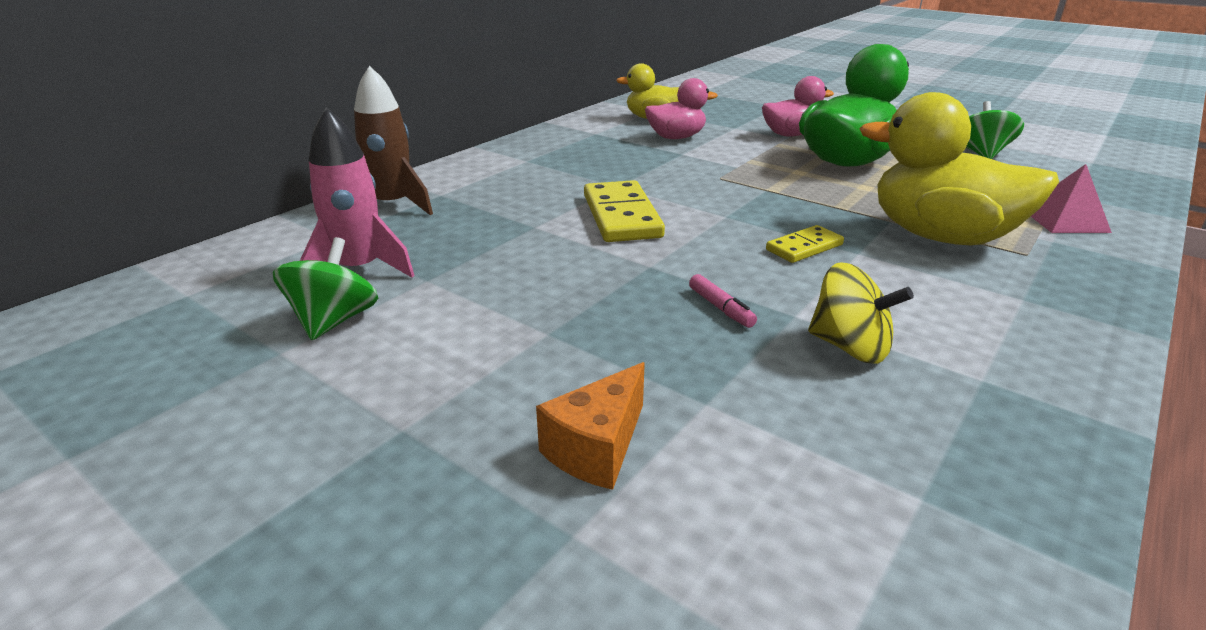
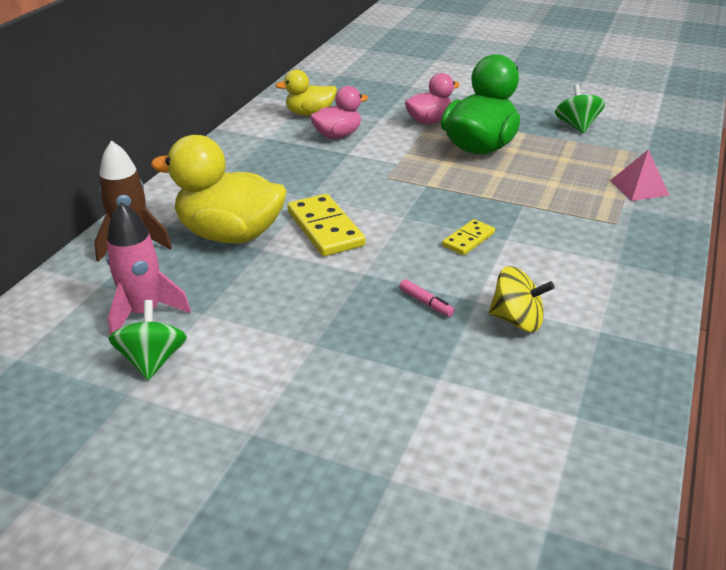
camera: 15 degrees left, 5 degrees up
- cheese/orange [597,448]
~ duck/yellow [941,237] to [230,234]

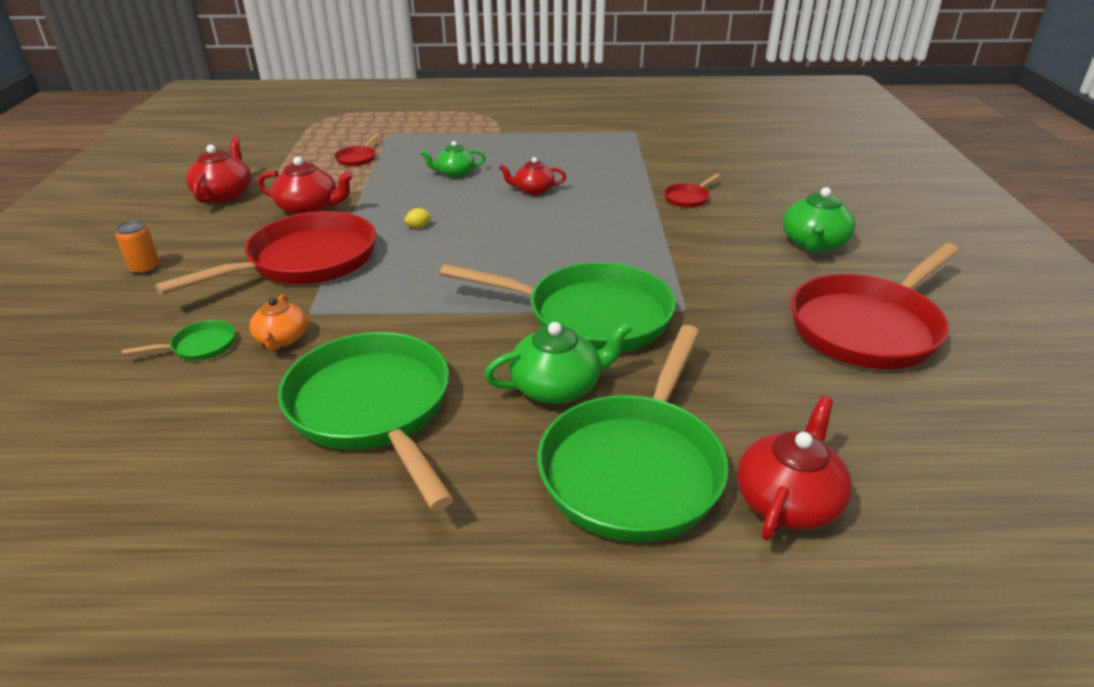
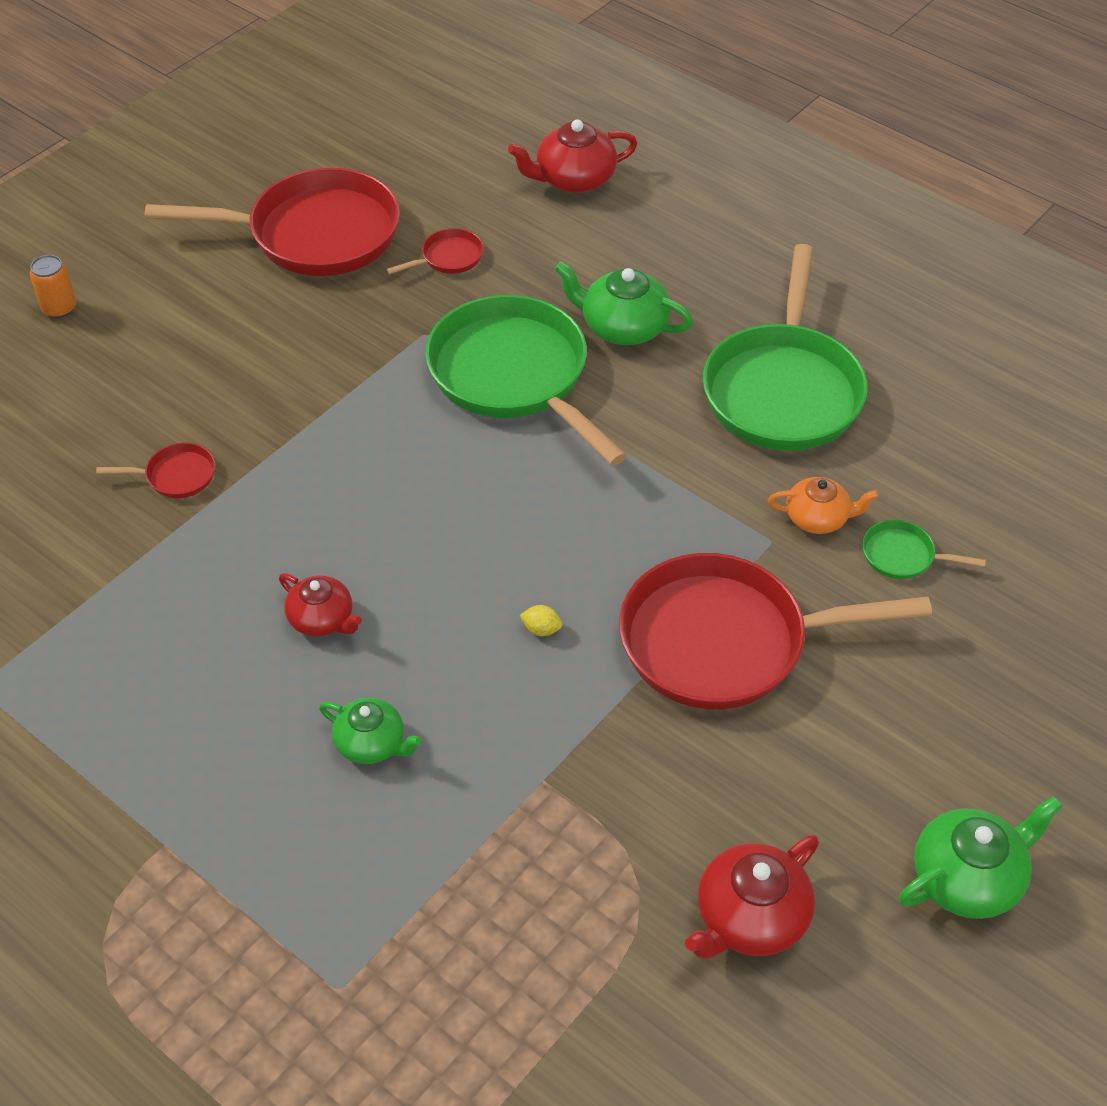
camera: 140 degrees left, 15 degrees up
- teapot/red [310,209]
- pan/green [634,467]
~ can/orange [145,269] to [59,308]
~ pan/red [357,158] to [448,258]
~ teapot/green [813,244] to [968,878]
~ teapot/orange [282,339] = [818,518] 60 degrees clockwise

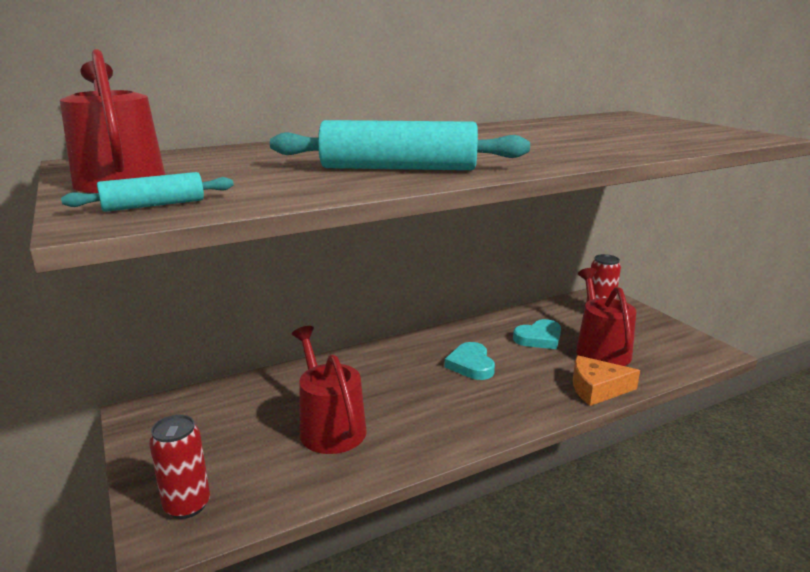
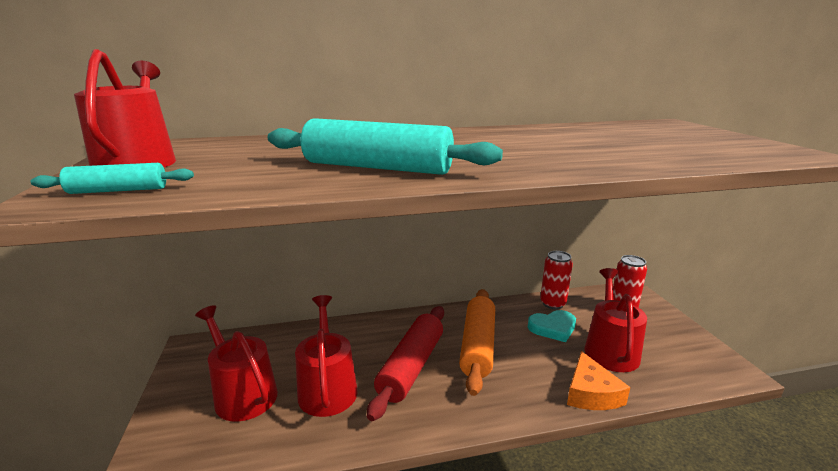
camera: 15 degrees right, 0 degrees up
+ watering can/red [242,393]
+ rolling pin/red [411,367]
~ can/red [187,505] to [552,303]
~ heart/turquoise [471,365] to rolling pin/orange [477,346]
~ cheese/orange [597,389] = [591,393] 105 degrees counterclockwise

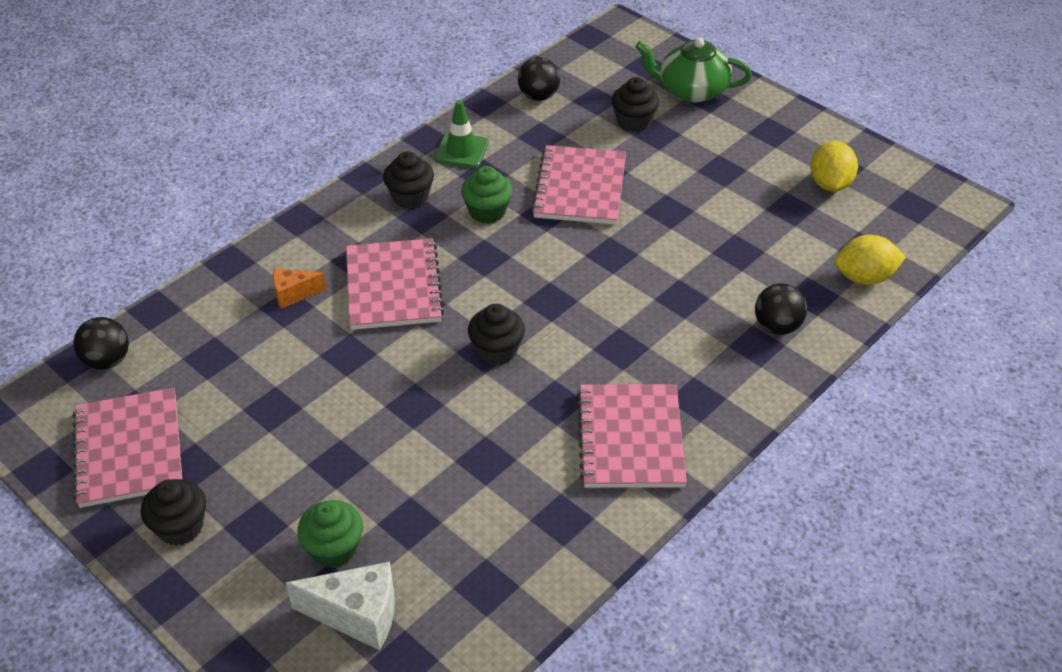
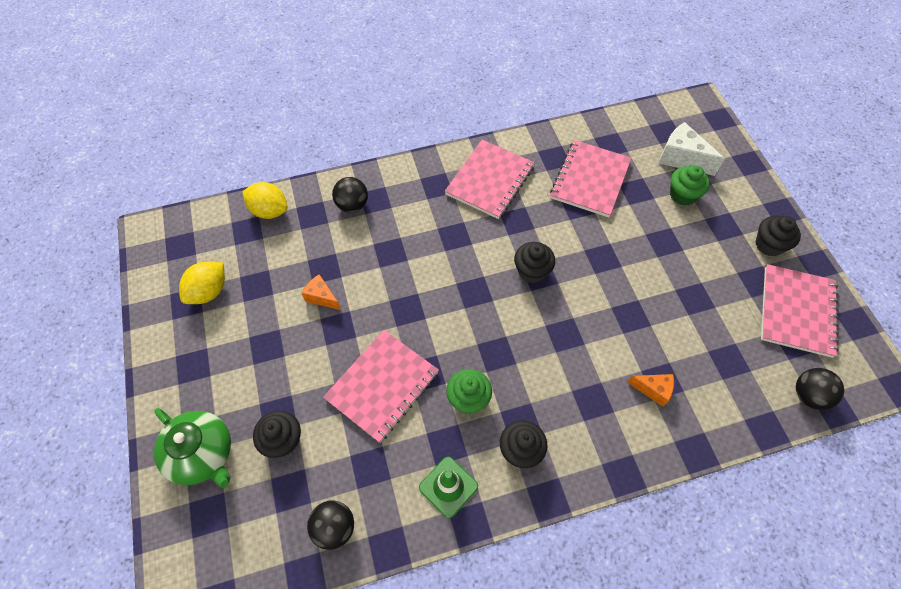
camera: 150 degrees left, 15 degrees up
+ cheese/orange [322,297]
~ notebook/pink [393,286] to [590,180]

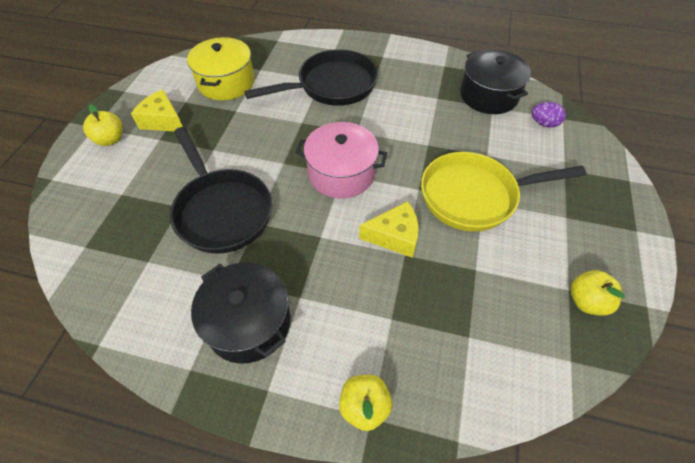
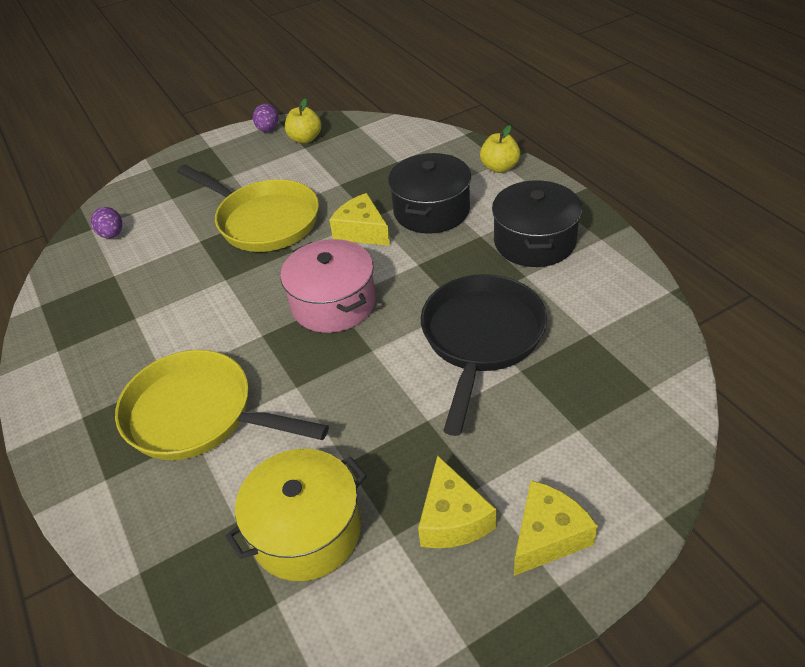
camera: 130 degrees left, 10 degrees down
+ egg/purple [268,129]
~ pot/black [488,95] to [431,210]
~ apple/yellow [110,139] to cheese/yellow [547,536]
~ pan/black [332,86] to pan/yellow [198,415]

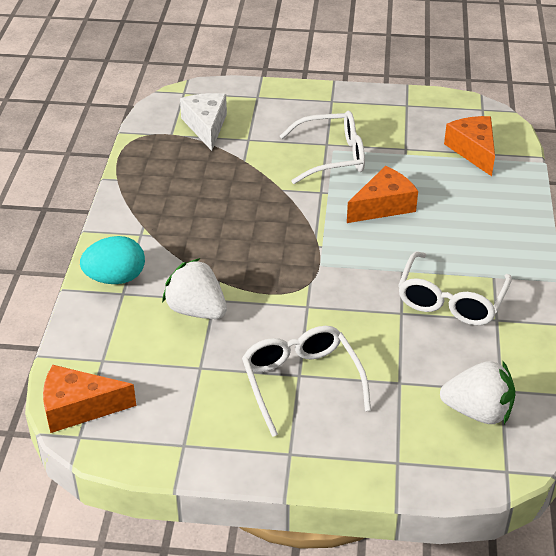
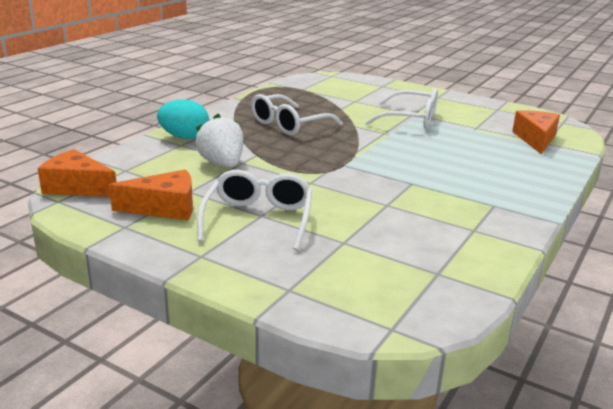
camera: 25 degrees right, 15 degrees down
- cheese/white [206,126]
- strawberry/white [478,411]
~ cheese/orange [383,206] to [164,208]
~ glasses/white [451,301] to [288,124]

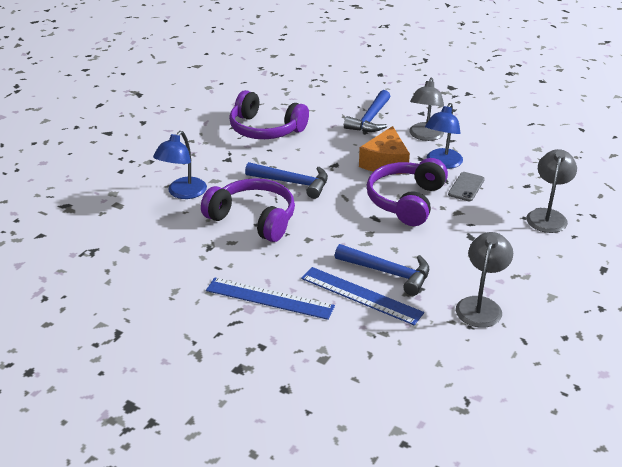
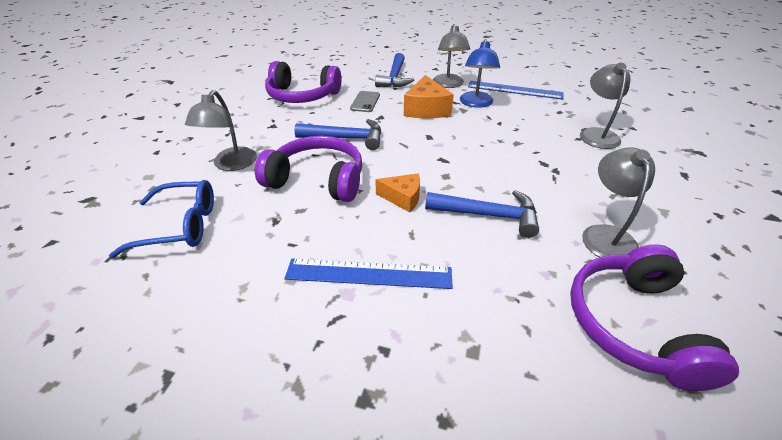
camera: 15 degrees left, 5 degrees up
+ glasses/blue [180,226]
+ cheese/orange [402,198]
~ ruler/blue [361,295] to [514,90]
~ headphones/purple [406,201] to [632,324]
~ phone/grey [466,187] to [365,102]
~ lamp/blue [183,193] to lamp/grey [231,164]

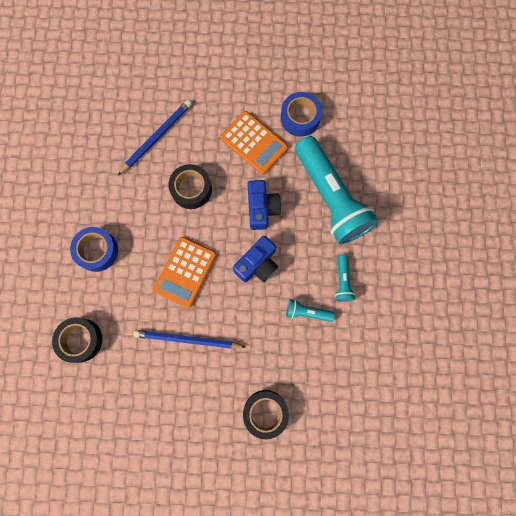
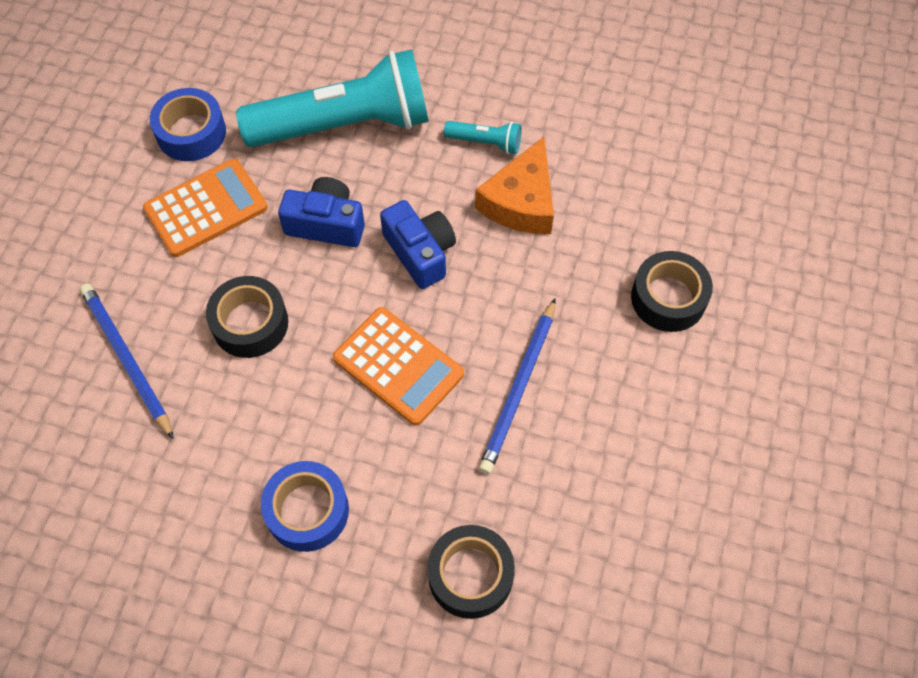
camera: 75 degrees left, 15 degrees down
~ flashlight/turquoise [307,312] to cheese/orange [521,201]

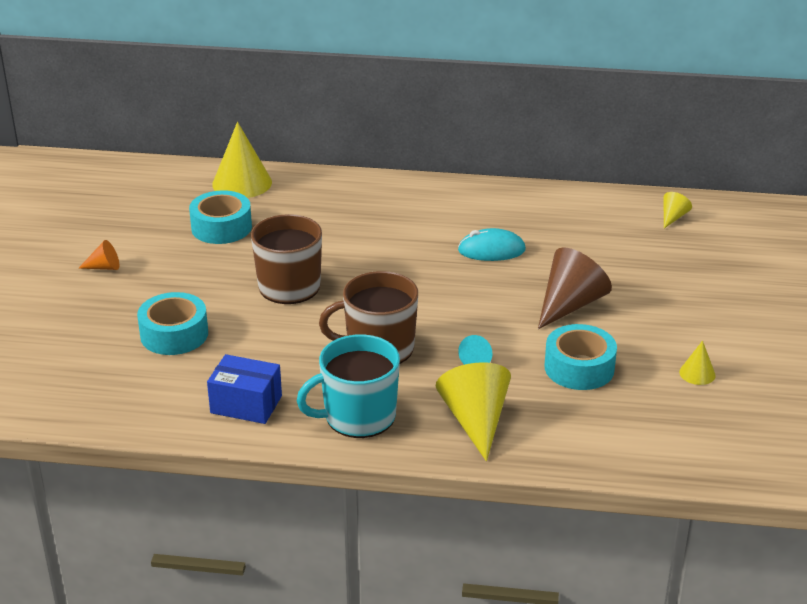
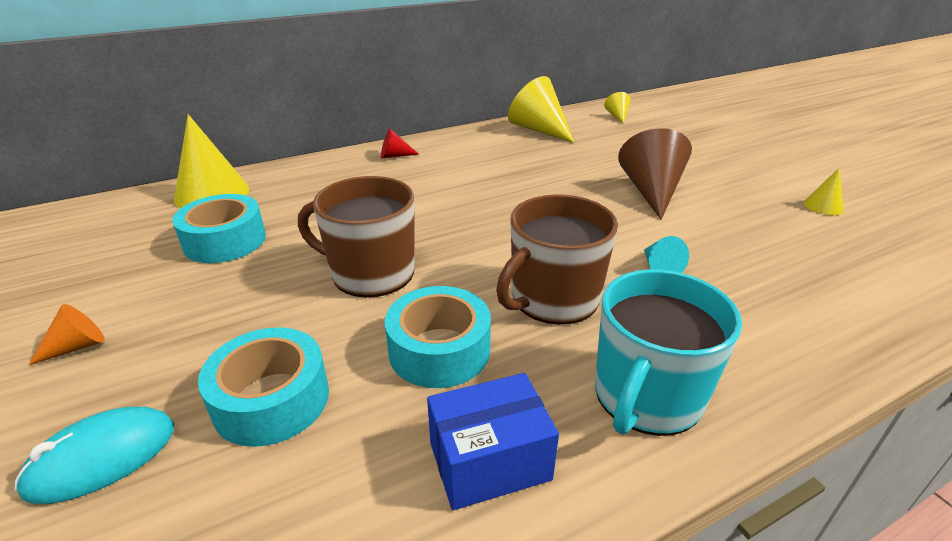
camera: 35 degrees left, 0 degrees up
+ cone/red [394,156]
~ cone/yellow [475,420] to [538,129]
~ mouse/turquoise [491,250] to [102,458]
~ tape/turquoise [579,368] to [439,350]

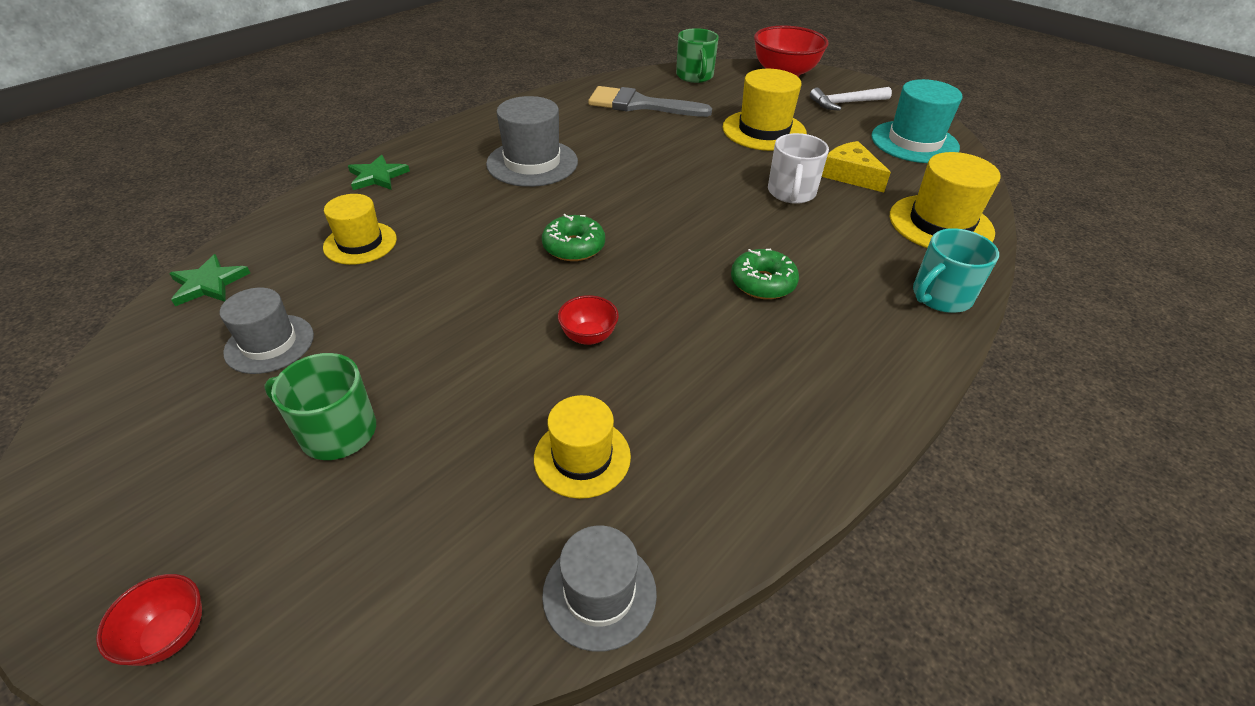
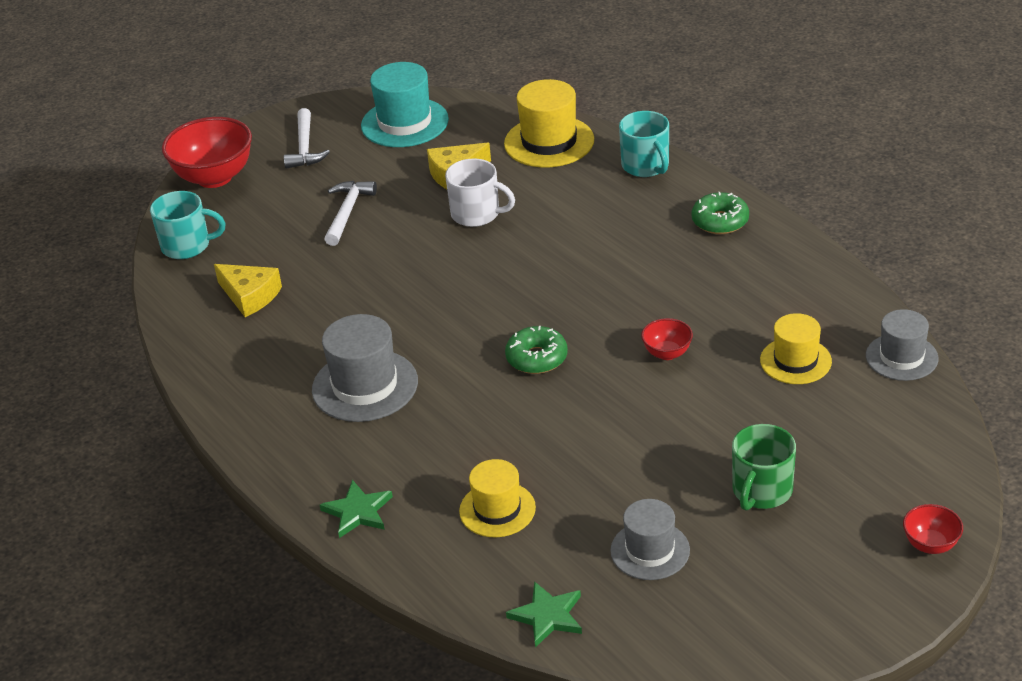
camera: 75 degrees left, 5 degrees down
~ donut/green [762,283] to [720,221]
~ brush/grey [640,105] to cheese/yellow [250,296]
~ hat/yellow [764,130] to hammer/white [347,212]
~ mug/green [695,76] to mug/turquoise [187,246]

